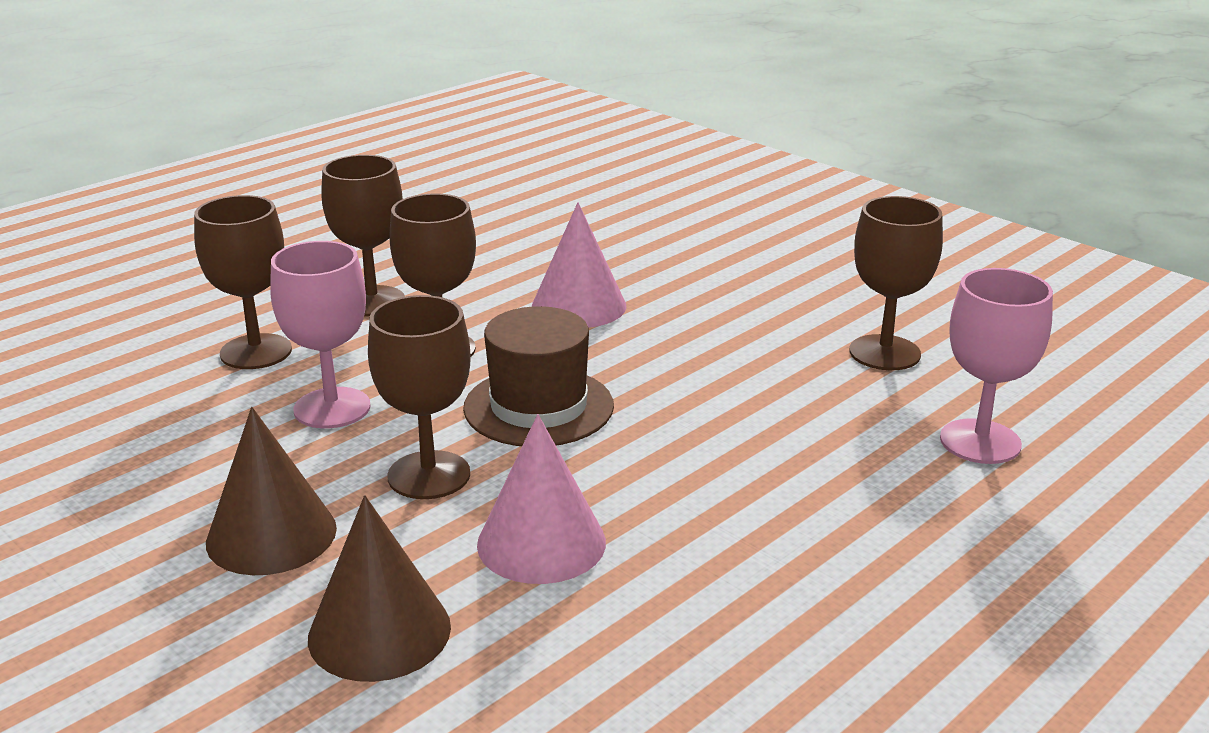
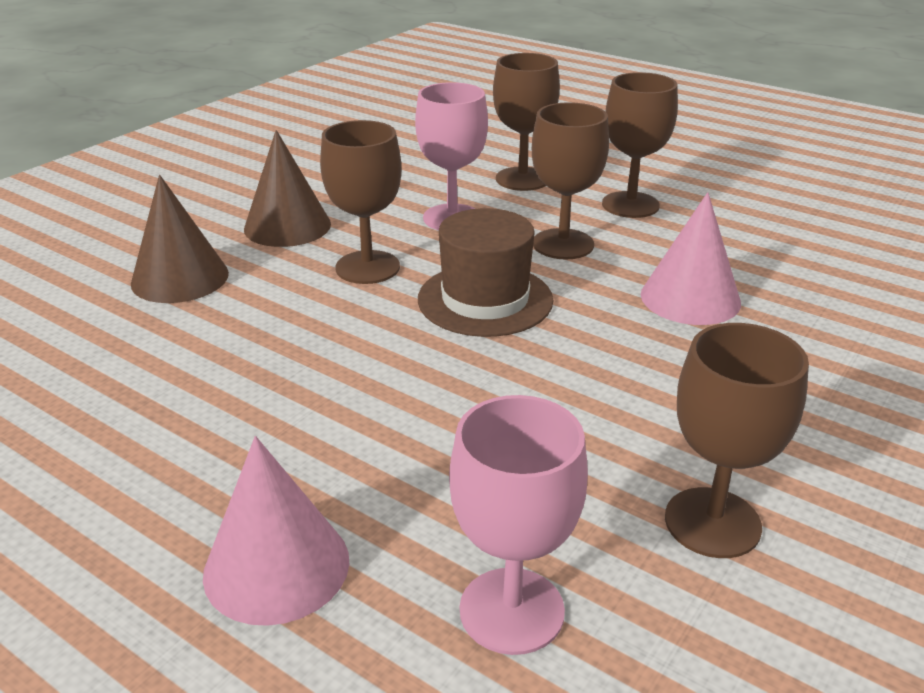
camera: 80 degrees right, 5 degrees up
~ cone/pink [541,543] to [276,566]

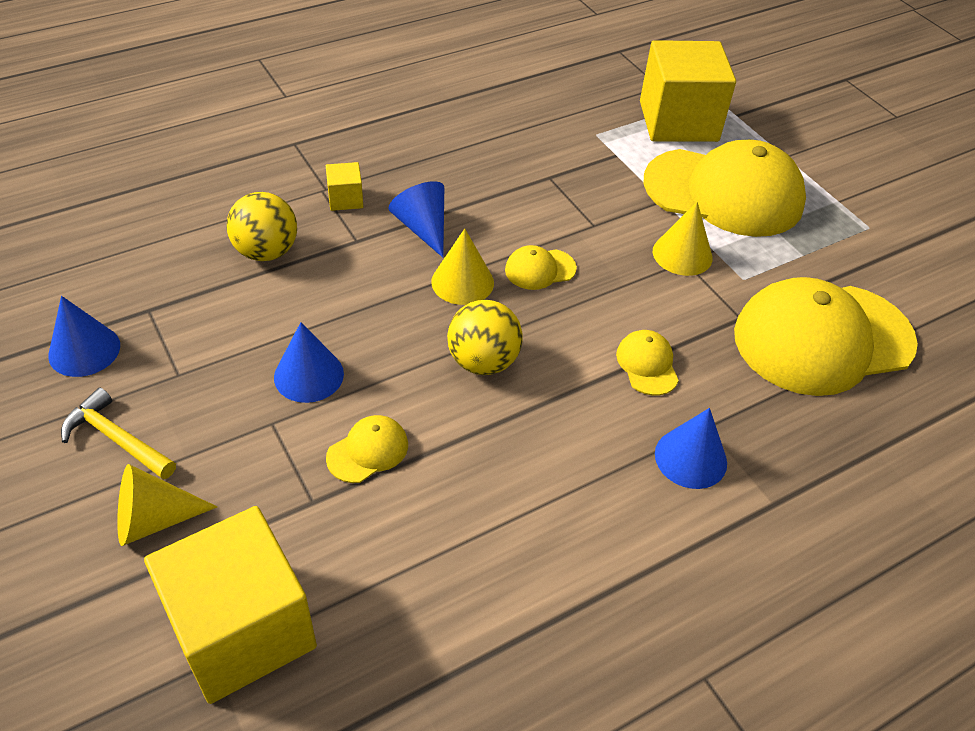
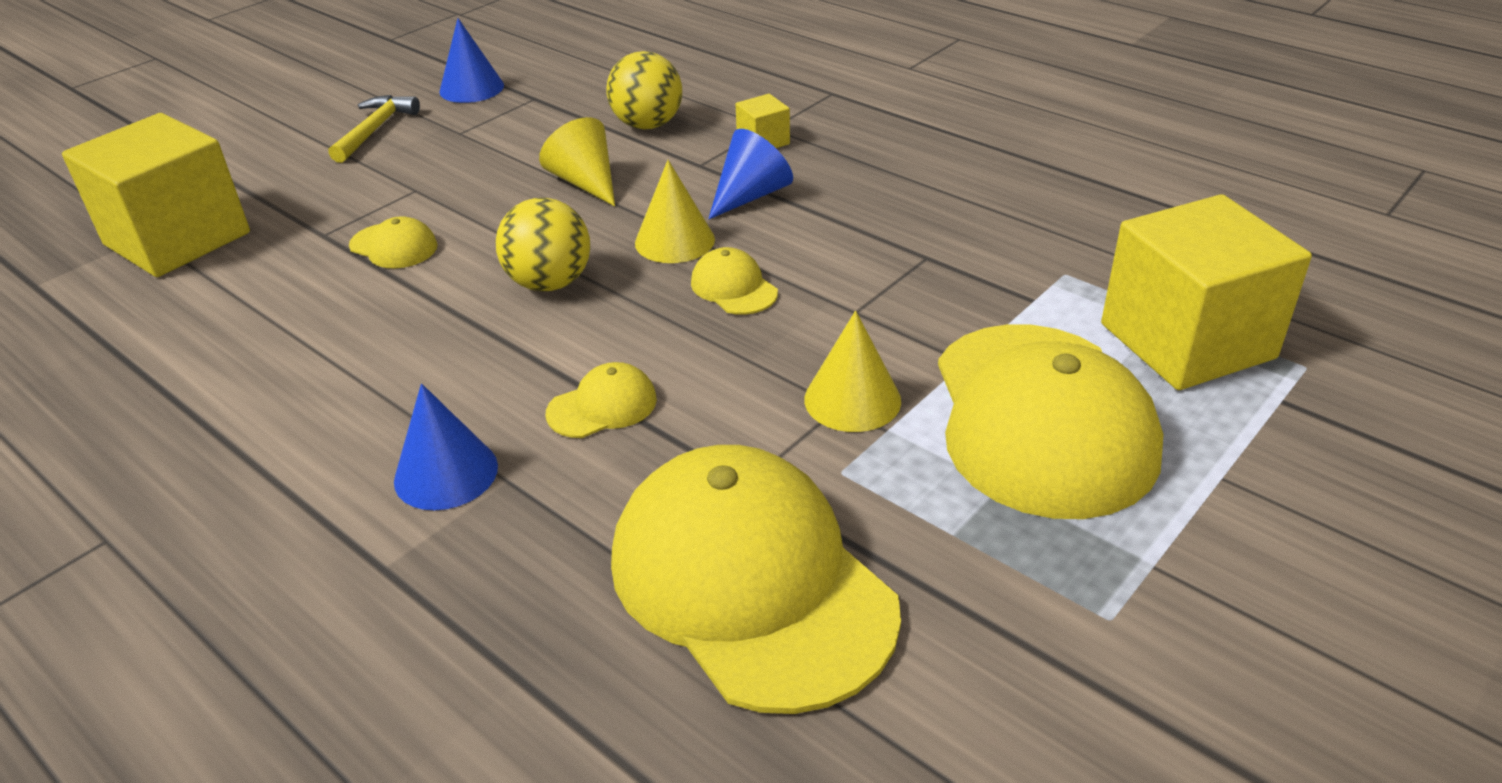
camera: 75 degrees right, 10 degrees down
- cone/blue [309,375]
~ cone/yellow [154,519] to [585,183]

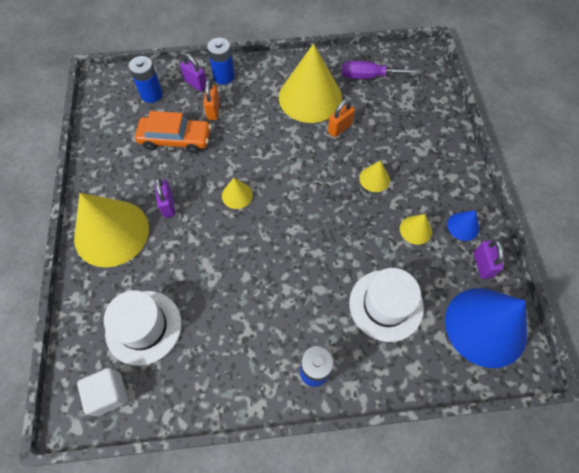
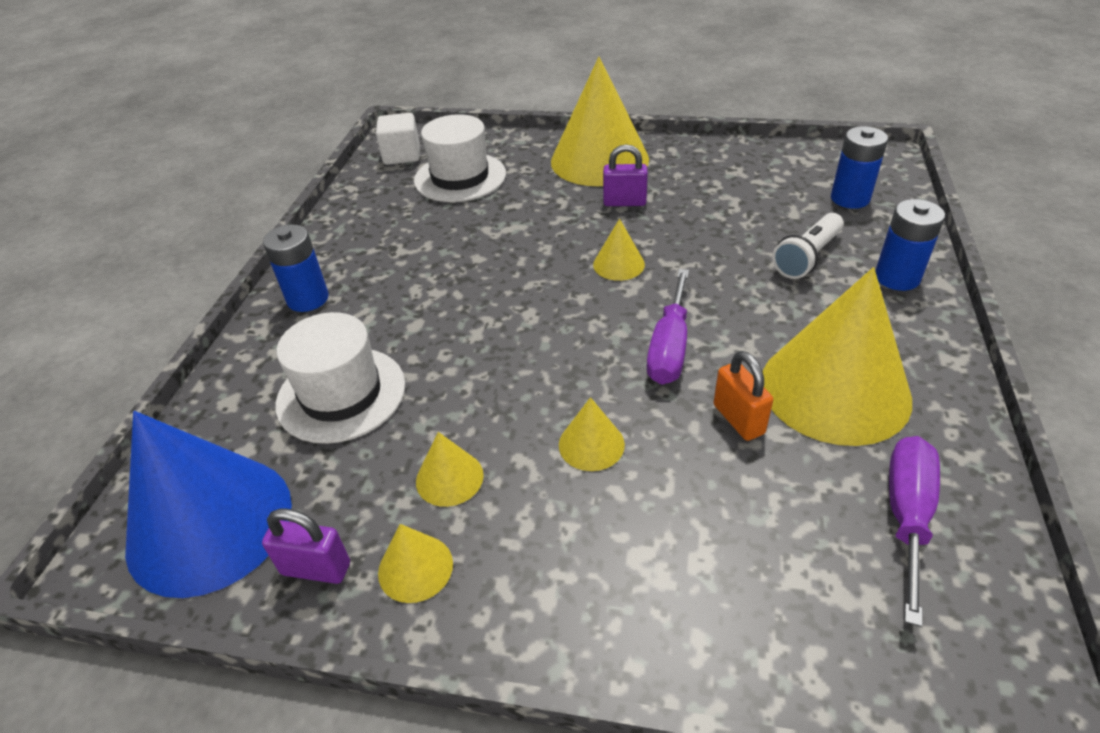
camera: 110 degrees right, 20 degrees down
- car/orange [175,139]
- padlock/purple [196,84]
+ screwdriver/purple [669,347]
~ padlock/orange [213,110] to flashlight/white [807,257]
~ cone/blue [463,226] to cone/yellow [415,568]

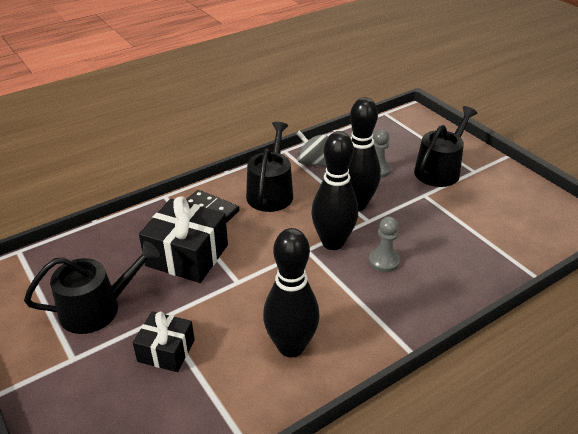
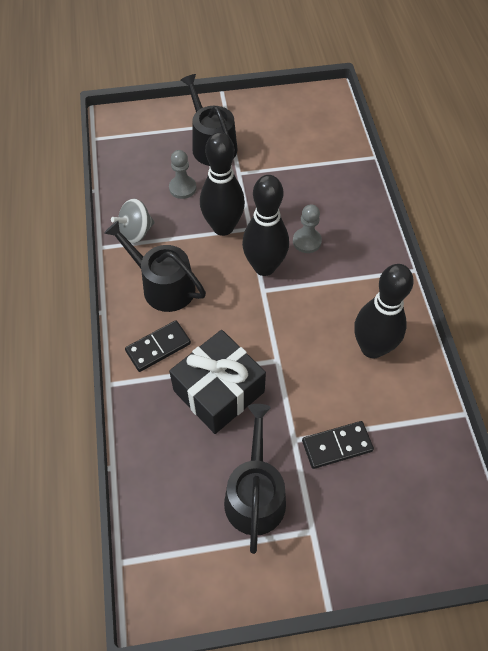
camera: 65 degrees left, 20 degrees up
~ gift/black [166,350] to domino/black [337,445]

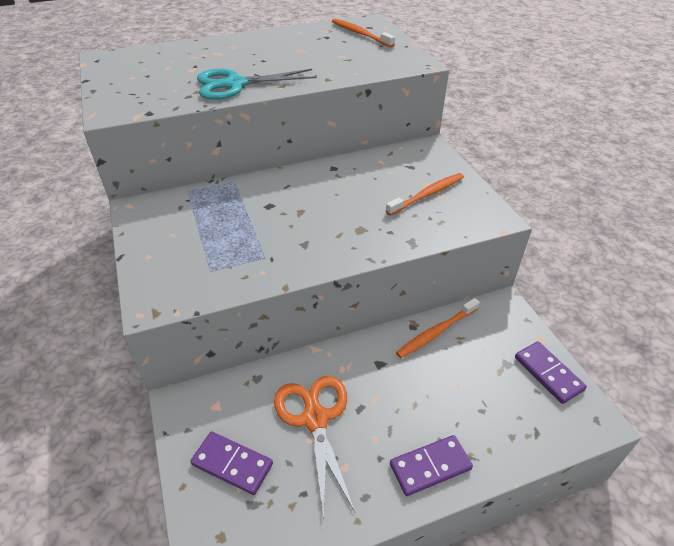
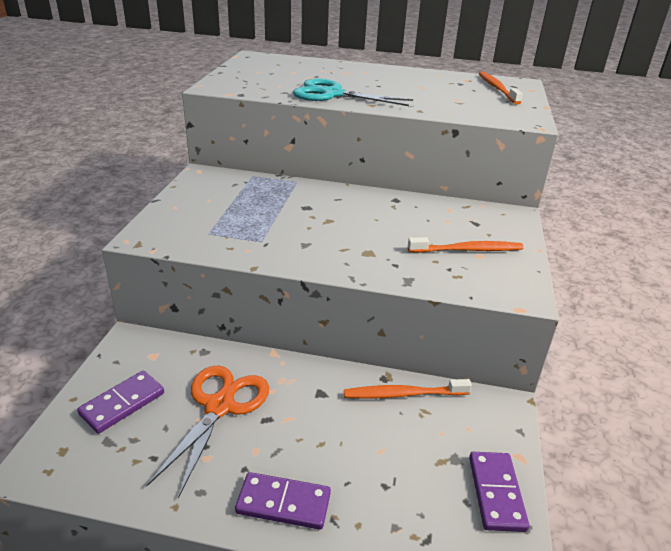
camera: 30 degrees right, 10 degrees down
~ domino/purple [232,464] = [122,403] 75 degrees clockwise

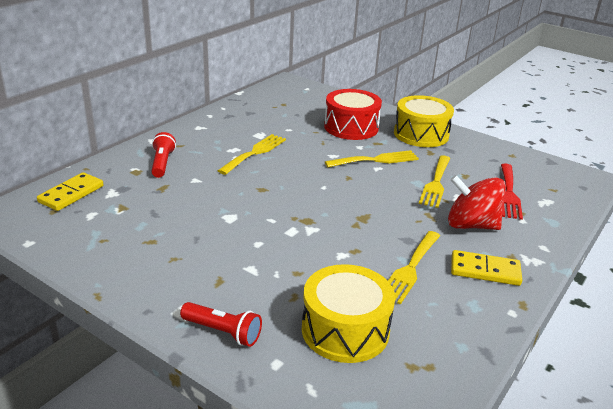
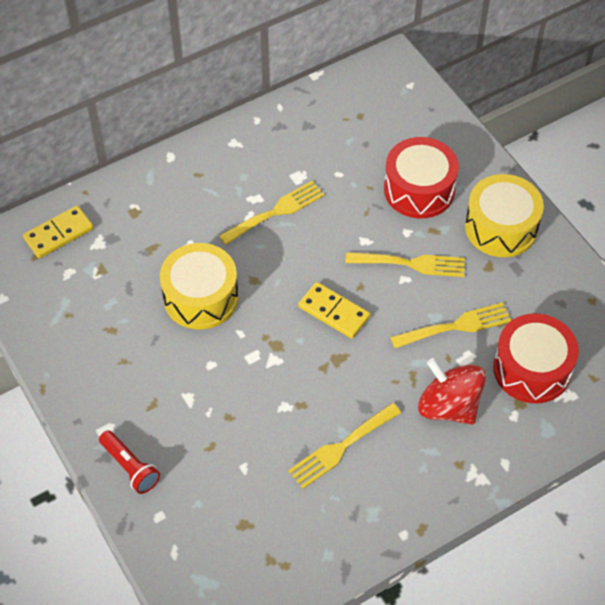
camera: 25 degrees right, 25 degrees up
- flashlight/red [162,163]
~ drum/yellow [345,330] to [201,297]
~ domino/yellow [485,270] to [334,312]
~ fork/red [509,193] to drum/red [532,369]
~ fork/yellow [436,183] = [456,326] 150 degrees counterclockwise

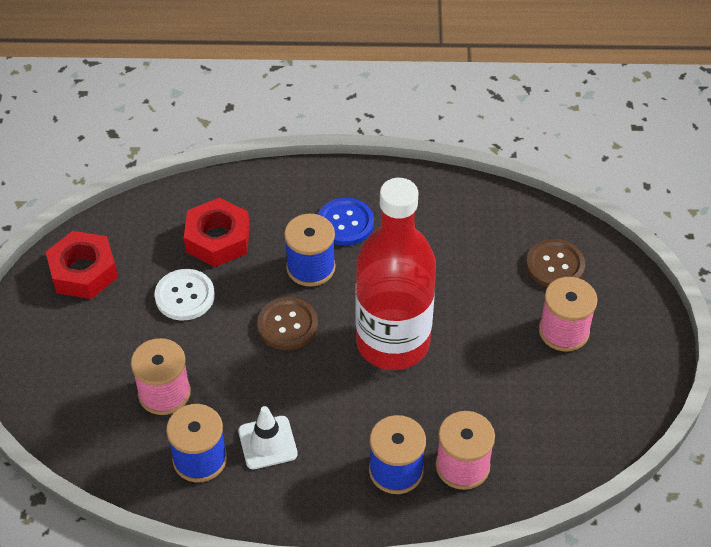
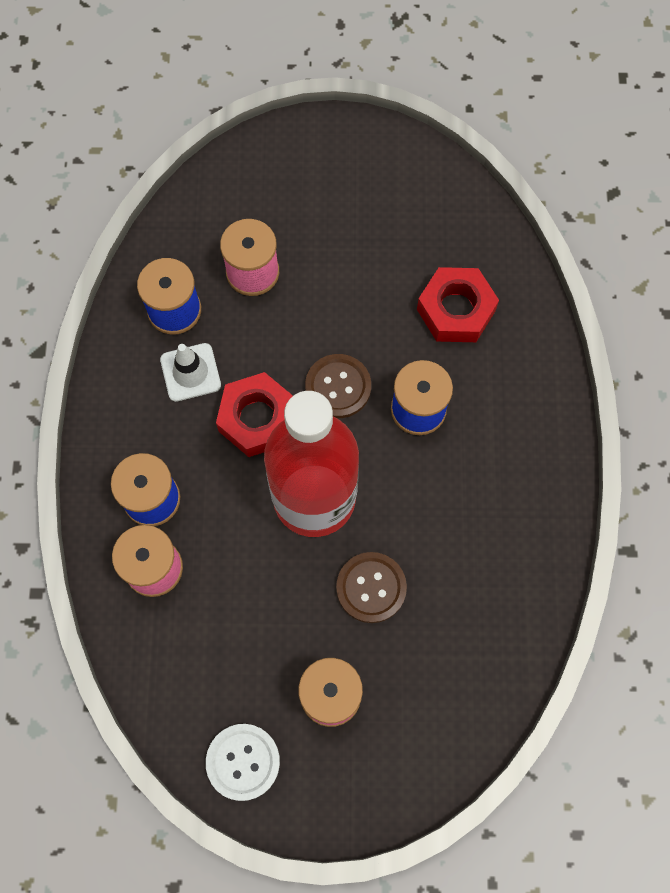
camera: 90 degrees right, 20 degrees up
- button/blue [345,223]
~ nut/red [83,271] to [257,419]
~ button/white [185,296] to [243,762]
~ button/brown [555,265] to [371,588]

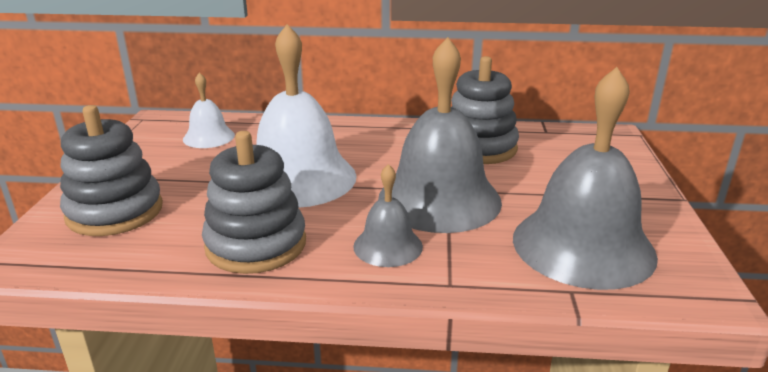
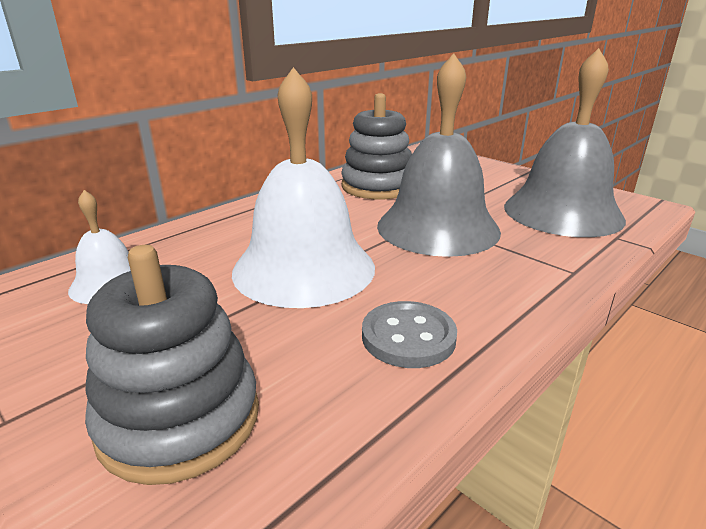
camera: 50 degrees left, 0 degrees up
- bell/grey [388,246]
~ stacking toy/grey [256,244] to button/grey [408,337]

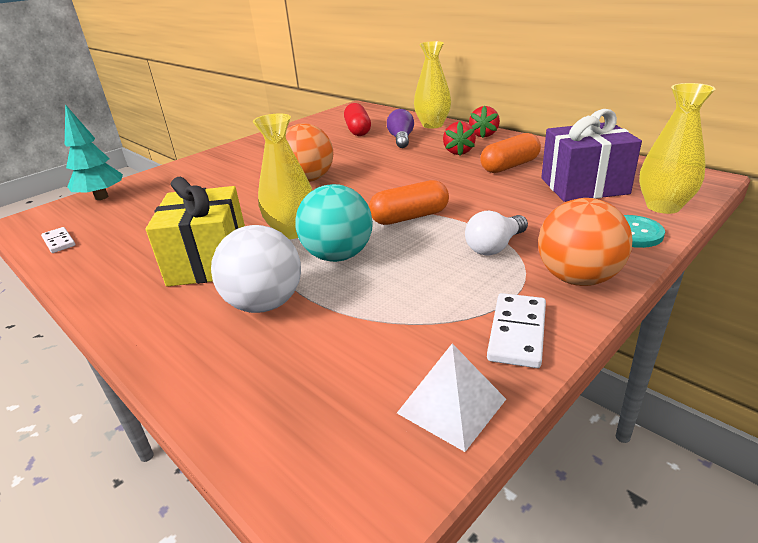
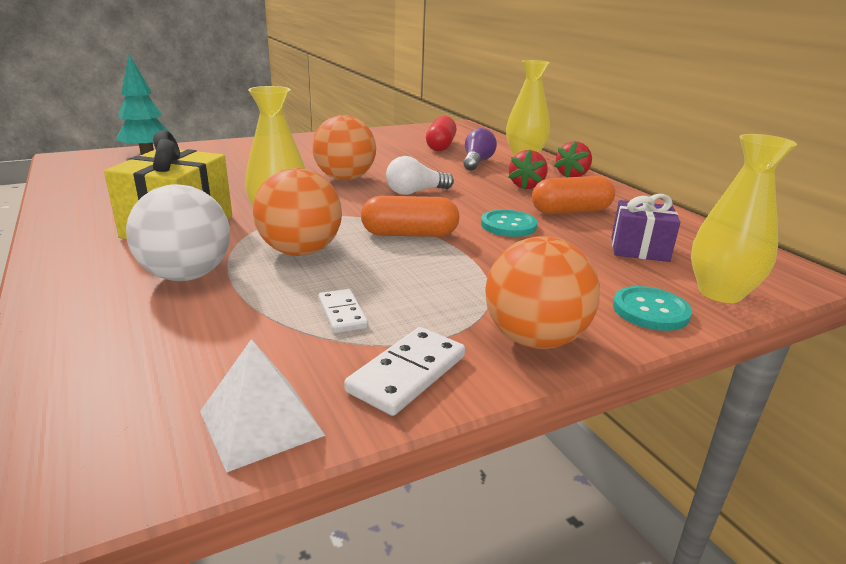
camera: 15 degrees right, 5 degrees down
+ button/turquoise [508,225]
~ domino/white [59,242] to [342,313]
~ light bulb/white [495,246] to [415,192]
~ ball/turquoise [338,256] to ball/orange [300,251]
~ gift/purple [584,186] = [639,249] x0.62

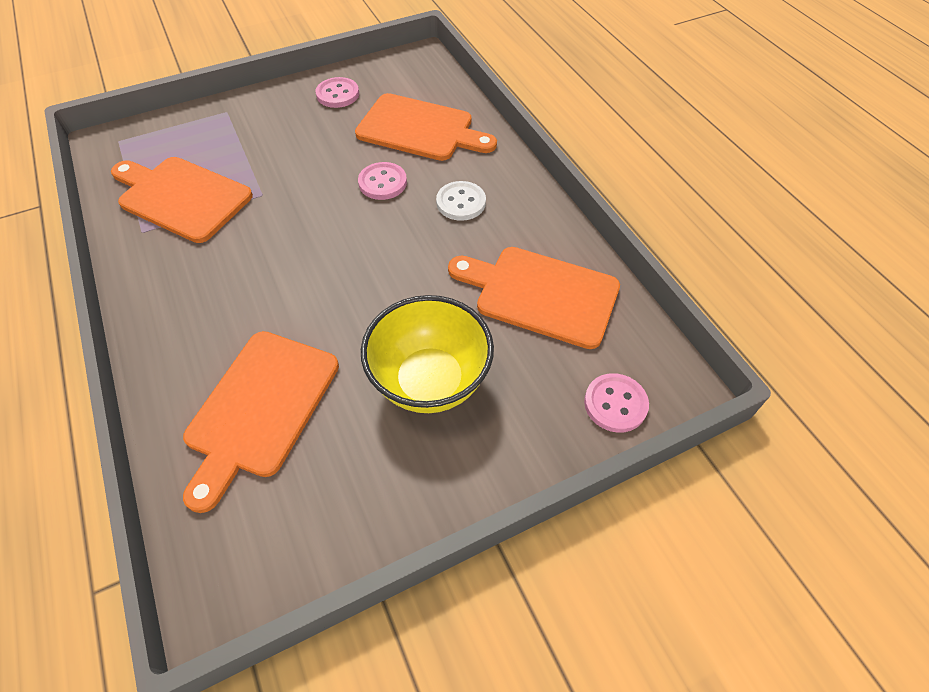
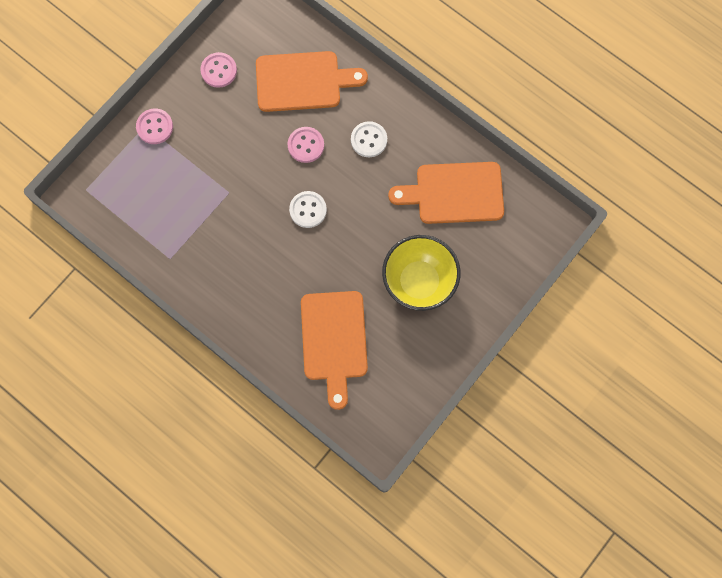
camera: 25 degrees left, 20 degrees up
- cutting board/orange [181,197]
+ button/white [308,210]
~ button/pink [615,404] to [155,127]

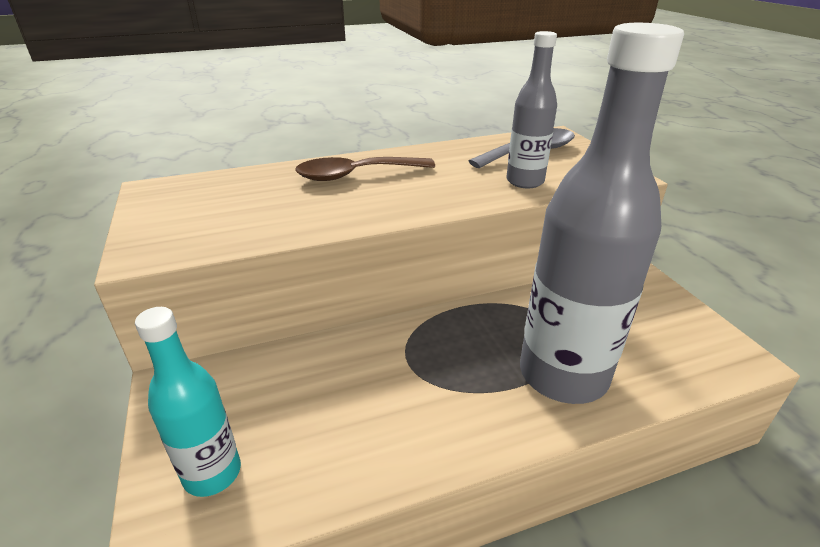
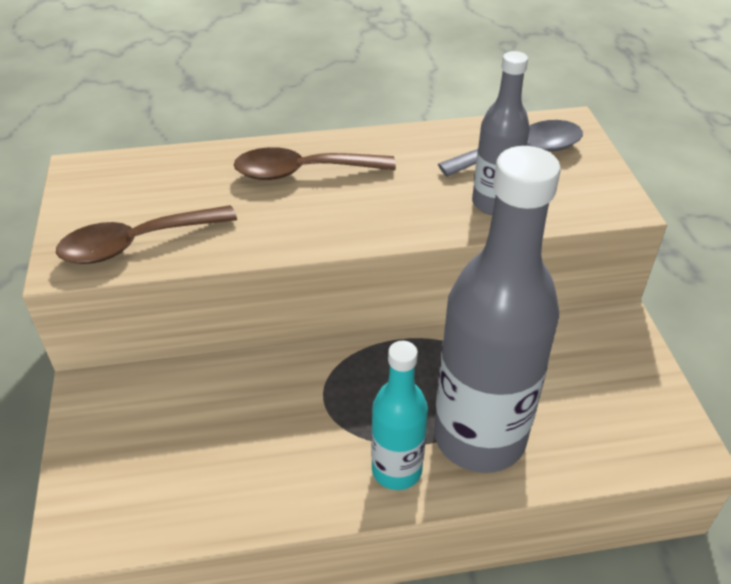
camera: 10 degrees right, 10 degrees up
+ spoon/brown [136,243]
~ bottle/turquoise [212,473] to [396,470]

